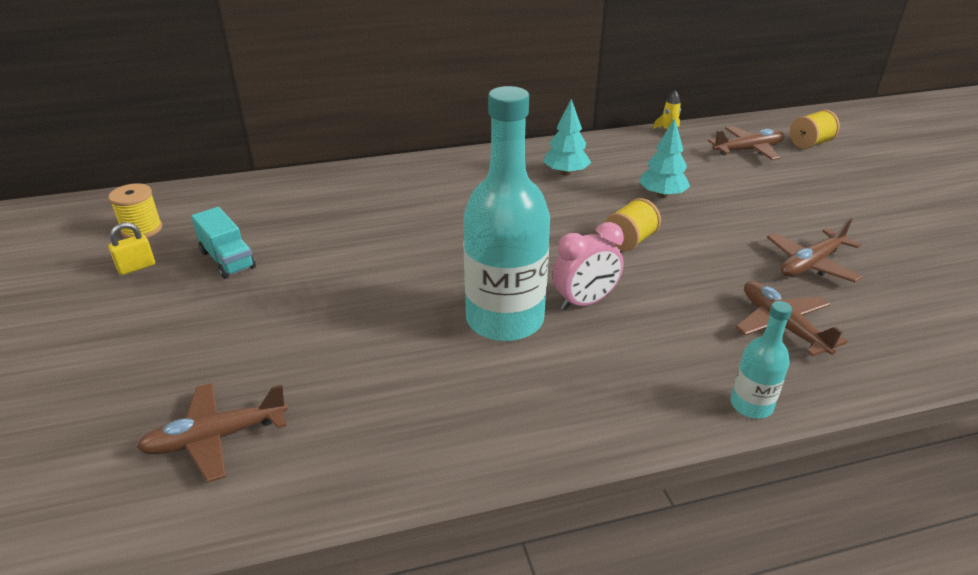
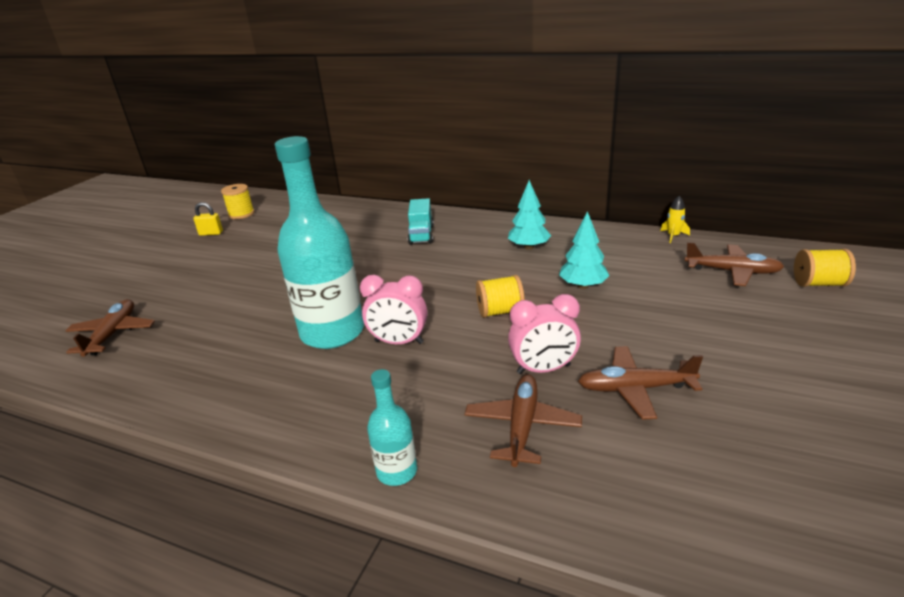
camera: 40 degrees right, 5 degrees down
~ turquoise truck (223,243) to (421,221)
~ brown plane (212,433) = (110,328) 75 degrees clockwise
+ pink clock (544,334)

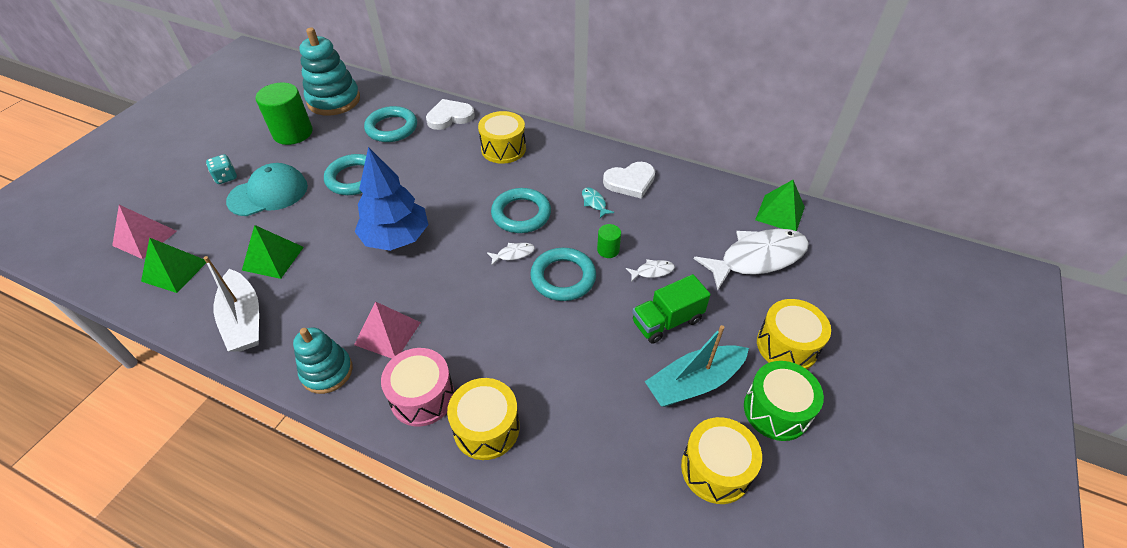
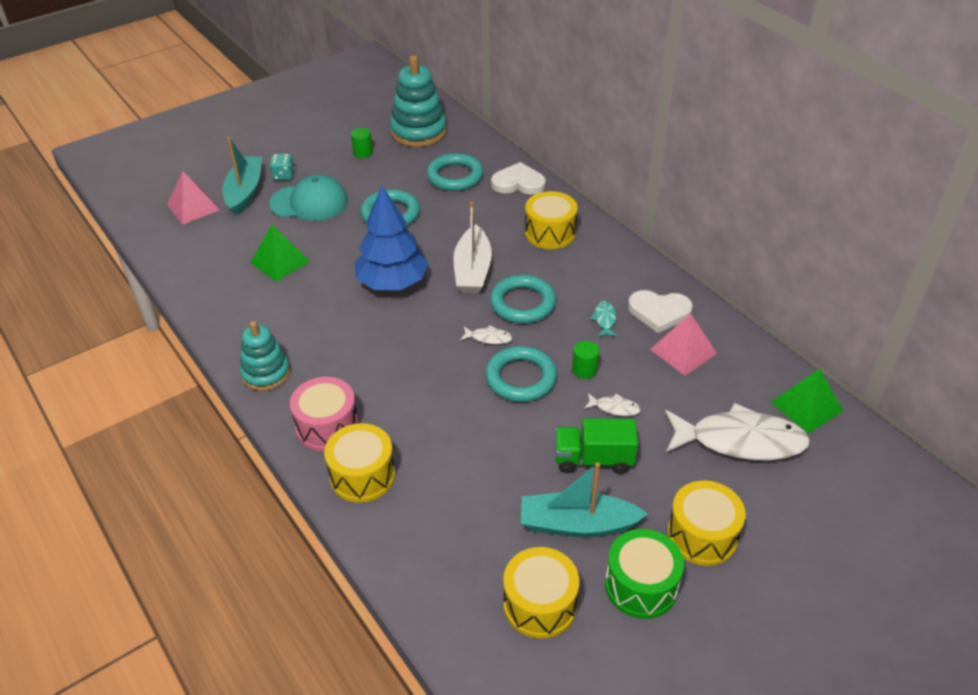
camera: 30 degrees right, 5 degrees down
~ green cylinder (284,113) = (362,143) x0.48
- green pyramid (173,265)
~ white boat (231,304) to (472,247)
~ pink pyramid (387,329) to (683,344)
+ turquoise boat (242,176)

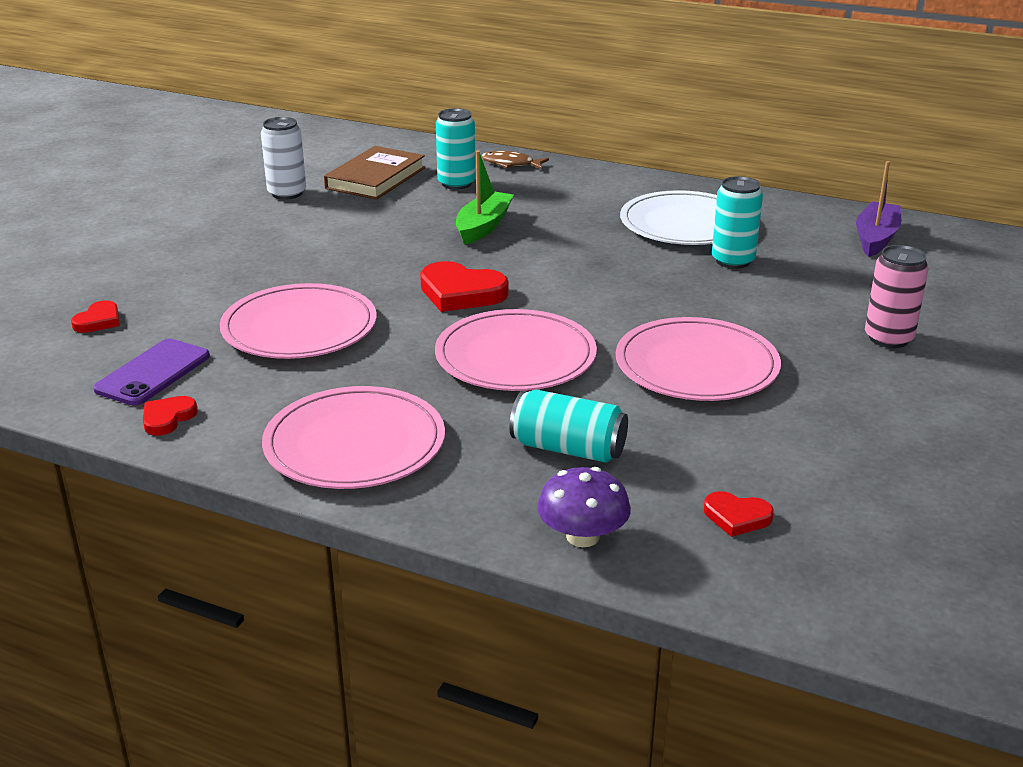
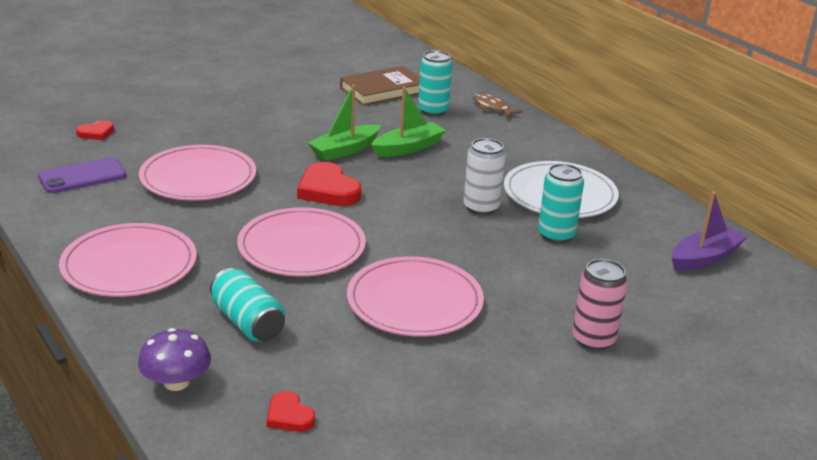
camera: 30 degrees right, 0 degrees up
~ white can (283,158) to (484,176)
- red heart (170,416)
+ green boat (344,123)

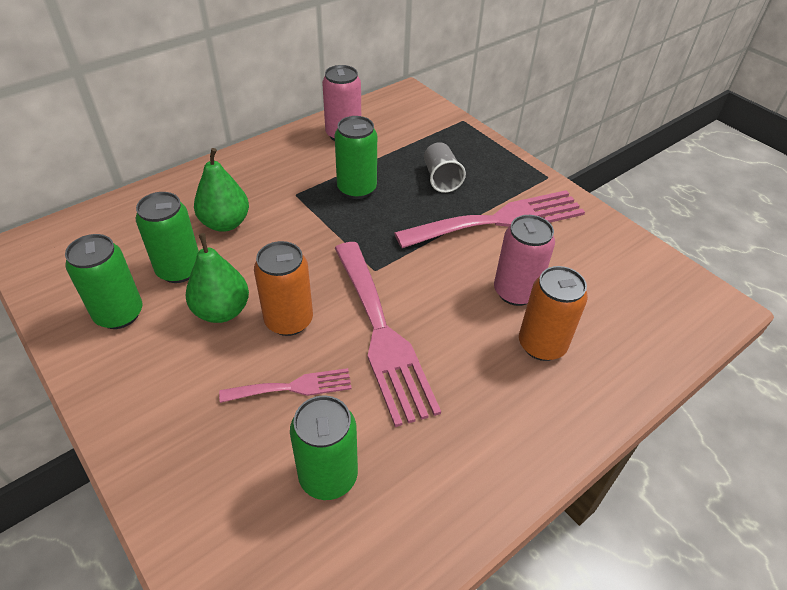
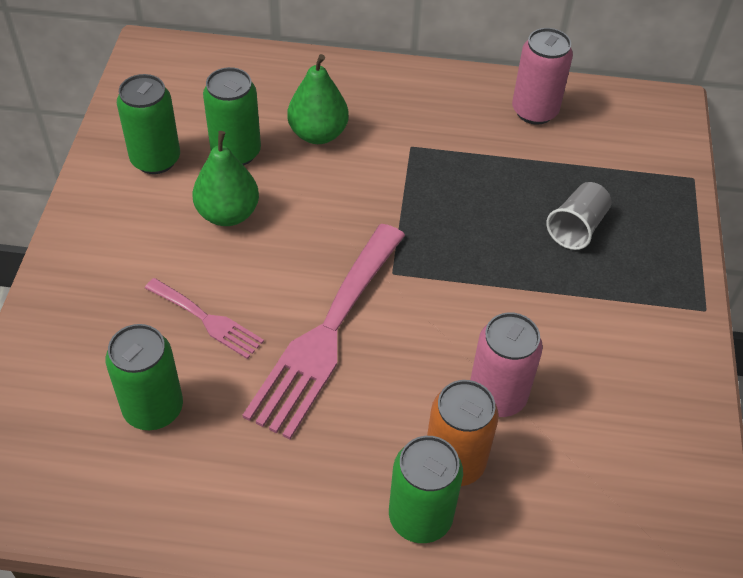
camera: 45 degrees right, 5 degrees up
~ green can (356,157) to (426,489)
- pink fork (489,219)
- orange can (283,288)

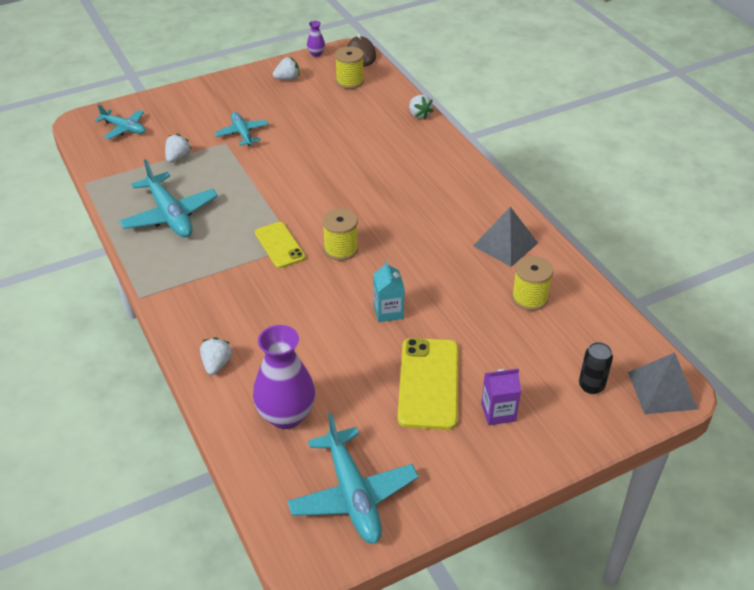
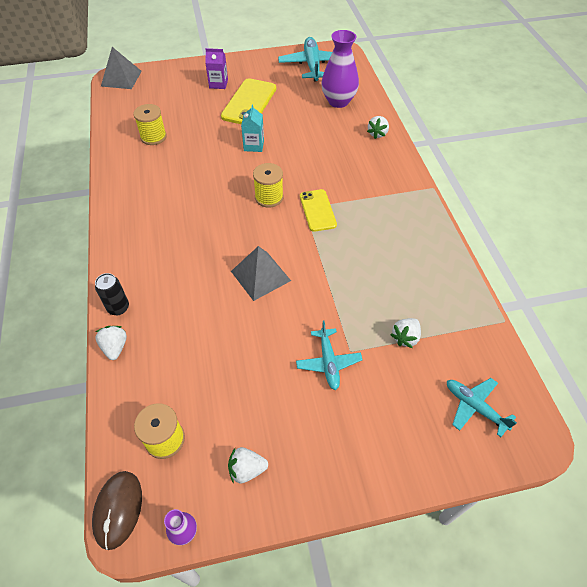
camera: 165 degrees left, 10 degrees up
- turquoise plane (168,198)
~ grey pyramid (505,237) to (261,273)
~ black can (596,368) to (112,294)

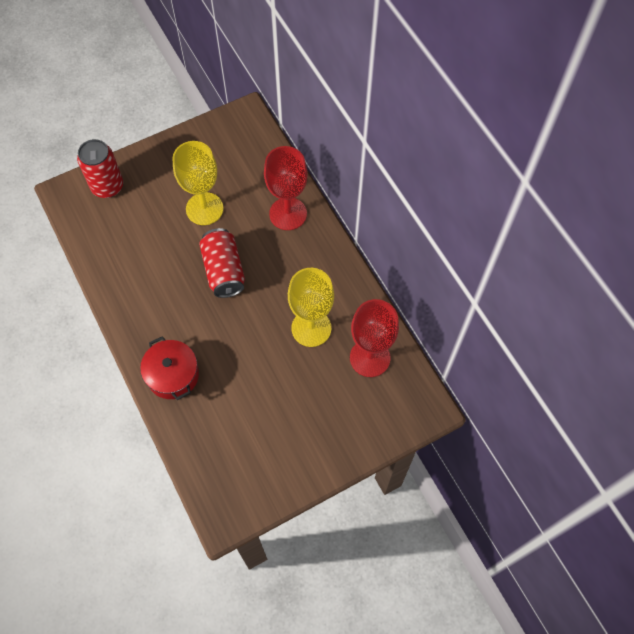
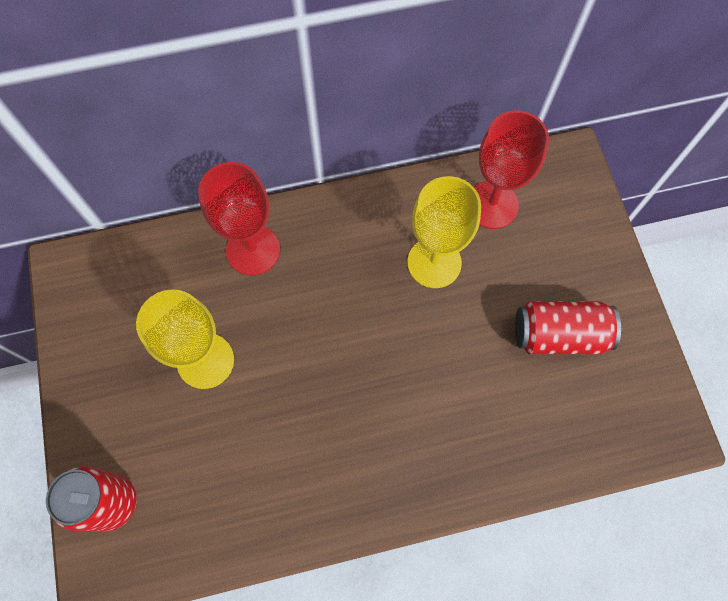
camera: 75 degrees left, 5 degrees up
~ red can (222,263) to (568,327)
- red pot (169,368)

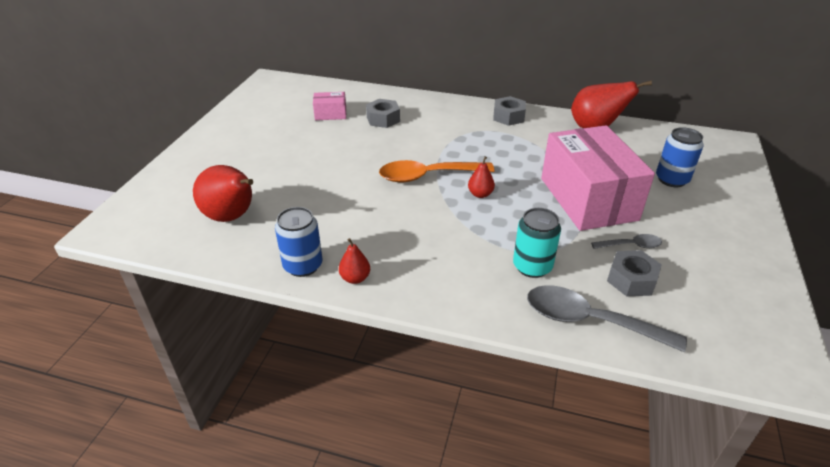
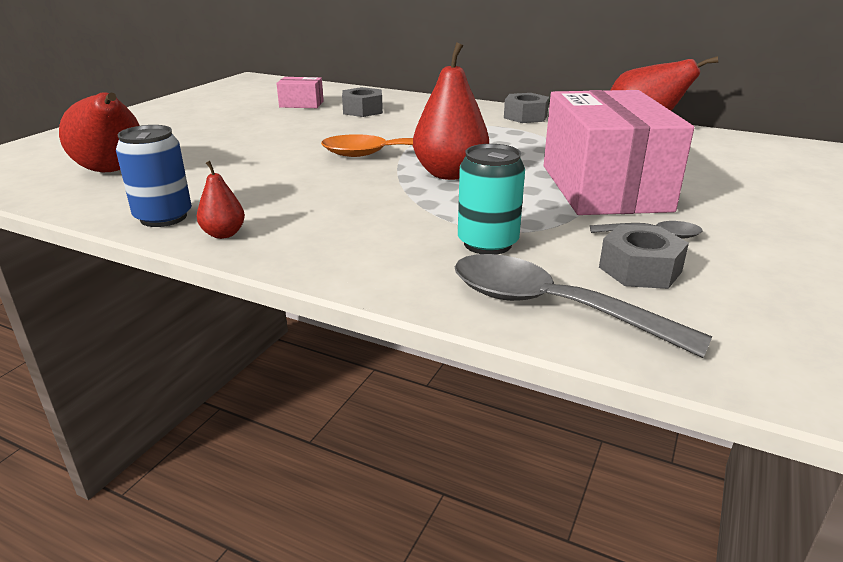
camera: 10 degrees right, 10 degrees down
- blue can (680,157)
~ red pear (481,177) = (451,111) x2.02

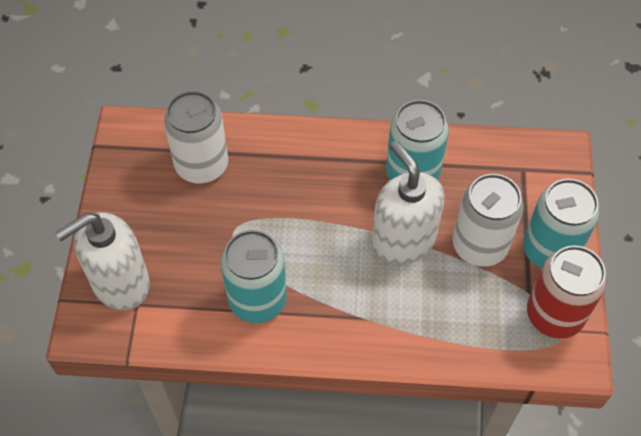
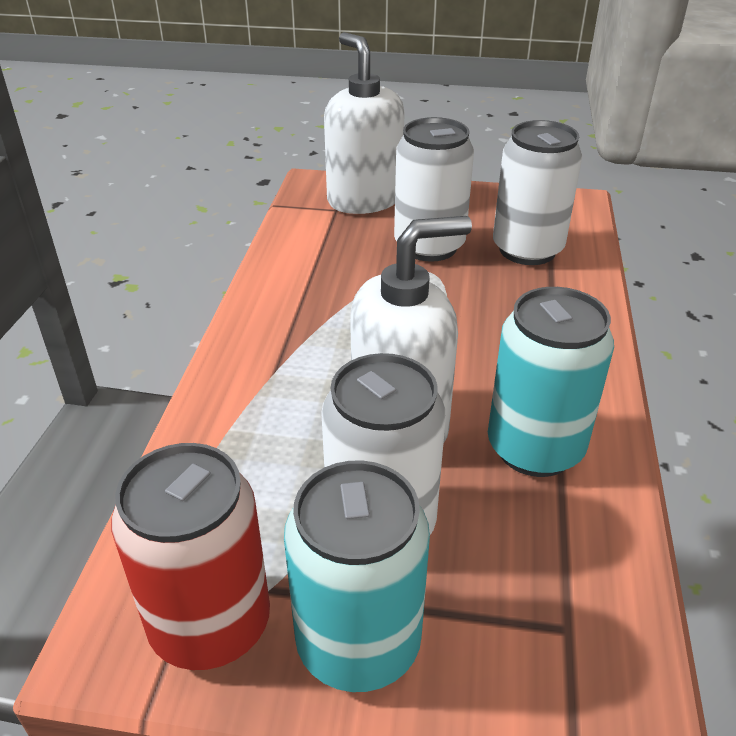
camera: 95 degrees right, 20 degrees down
- turquoise can (254,276)
+ white can (434,189)

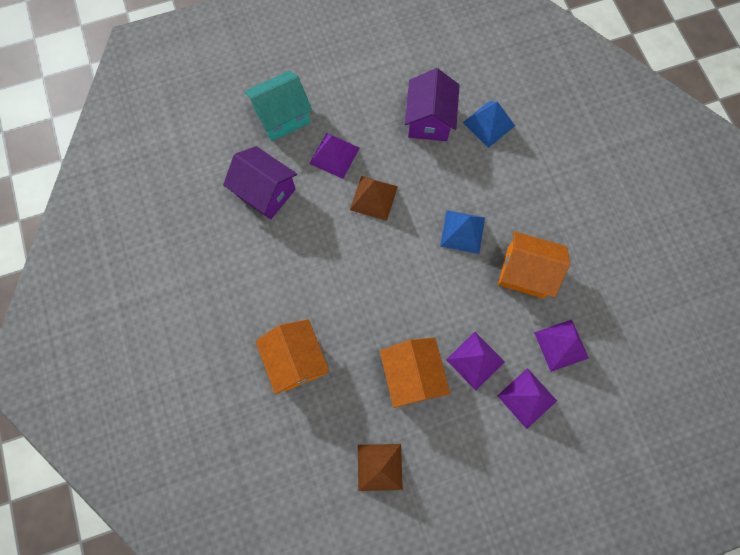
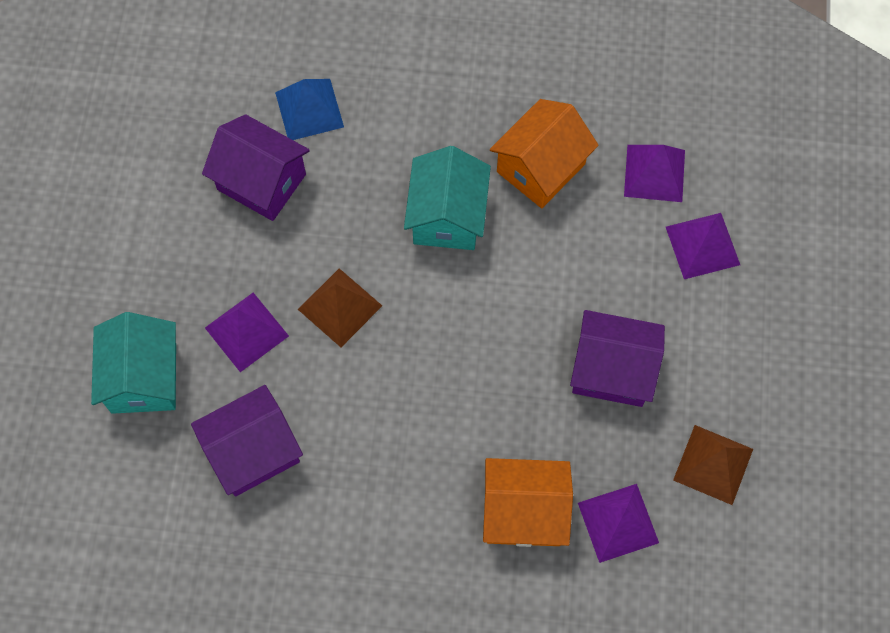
camera: 65 degrees left, 5 degrees down
~ blue pyramid (462,232) to turquoise house (447,198)
~ purple pyramid (475,361) to (618,523)
~ orange house (415,372) to purple house (617,358)

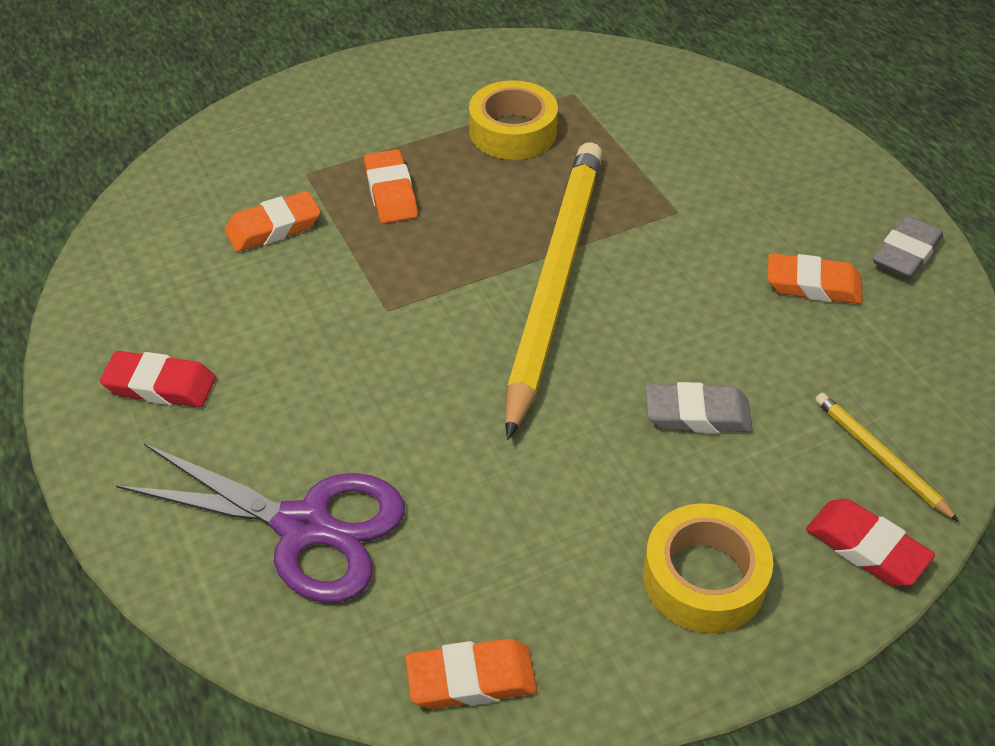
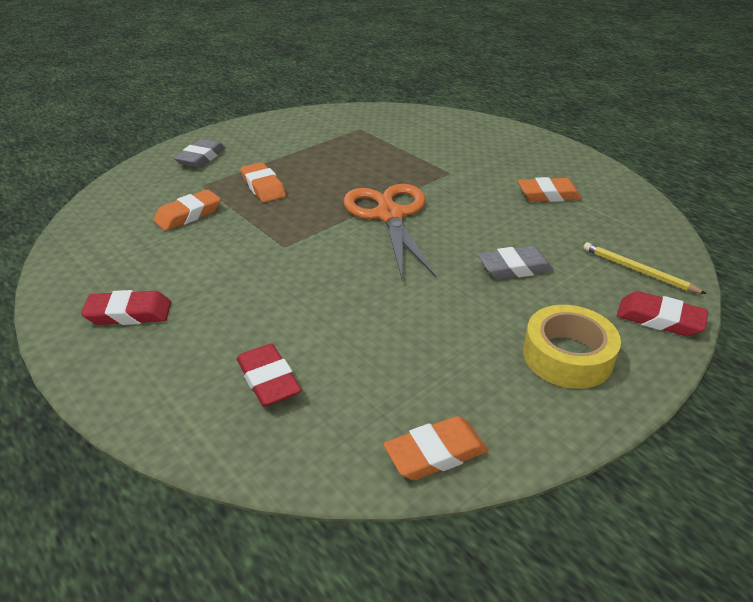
camera: 15 degrees left, 10 degrees down
- yellow tape (513,120)
~ yellow pencil (554,291) to orange scissors (389,231)
~ grey eraser (908,247) to (199,153)
~ purple scissors (260,523) to red eraser (269,375)

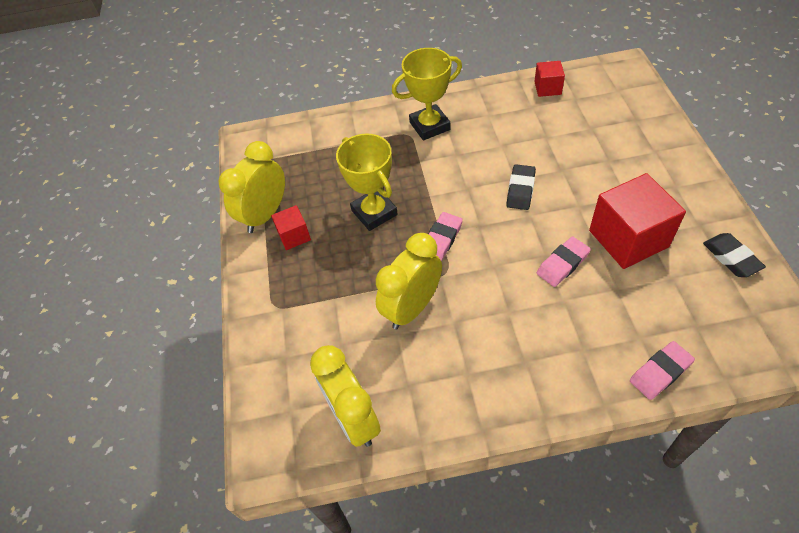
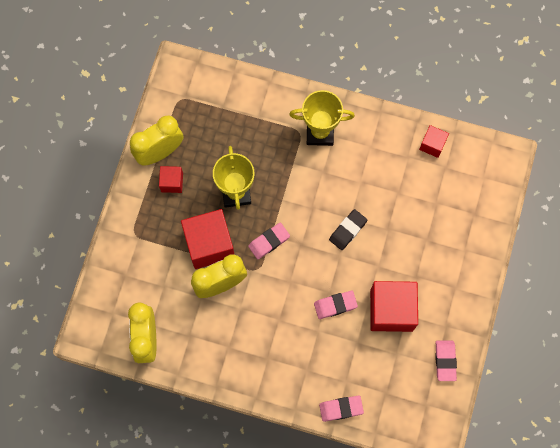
camera: 20 degrees right, 20 degrees up
~ black eraser (734,255) to pink eraser (446,361)
+ red cube (208,239)

